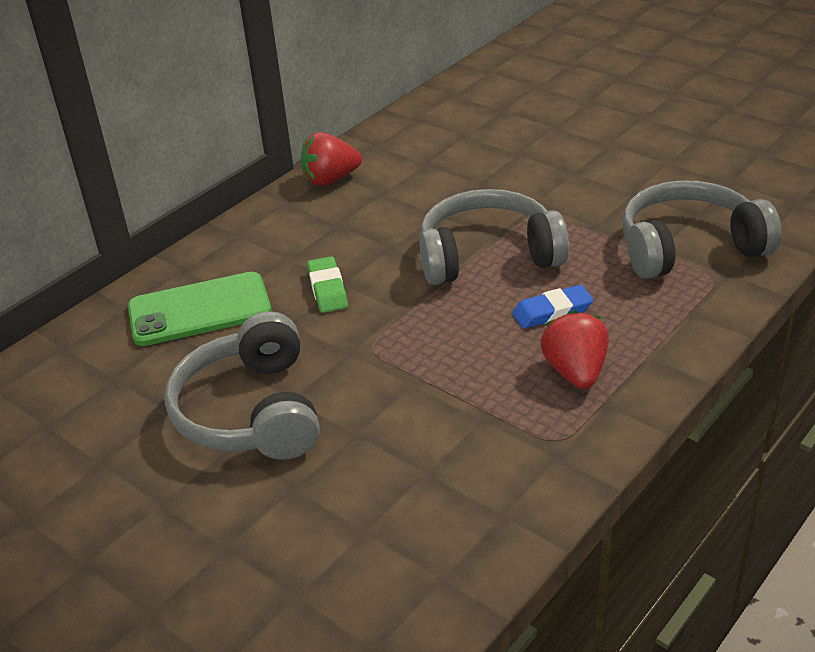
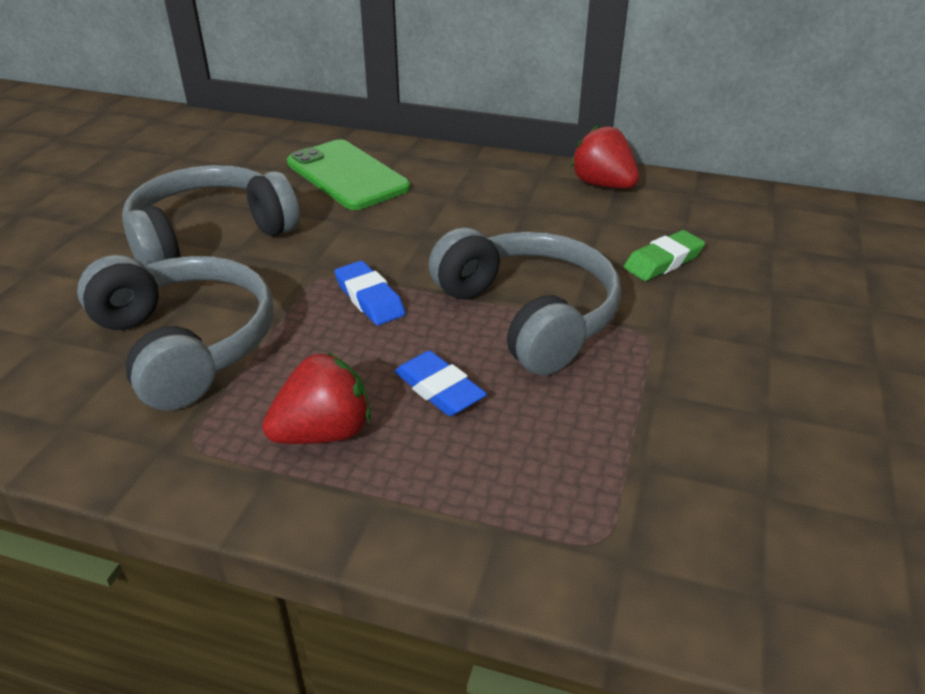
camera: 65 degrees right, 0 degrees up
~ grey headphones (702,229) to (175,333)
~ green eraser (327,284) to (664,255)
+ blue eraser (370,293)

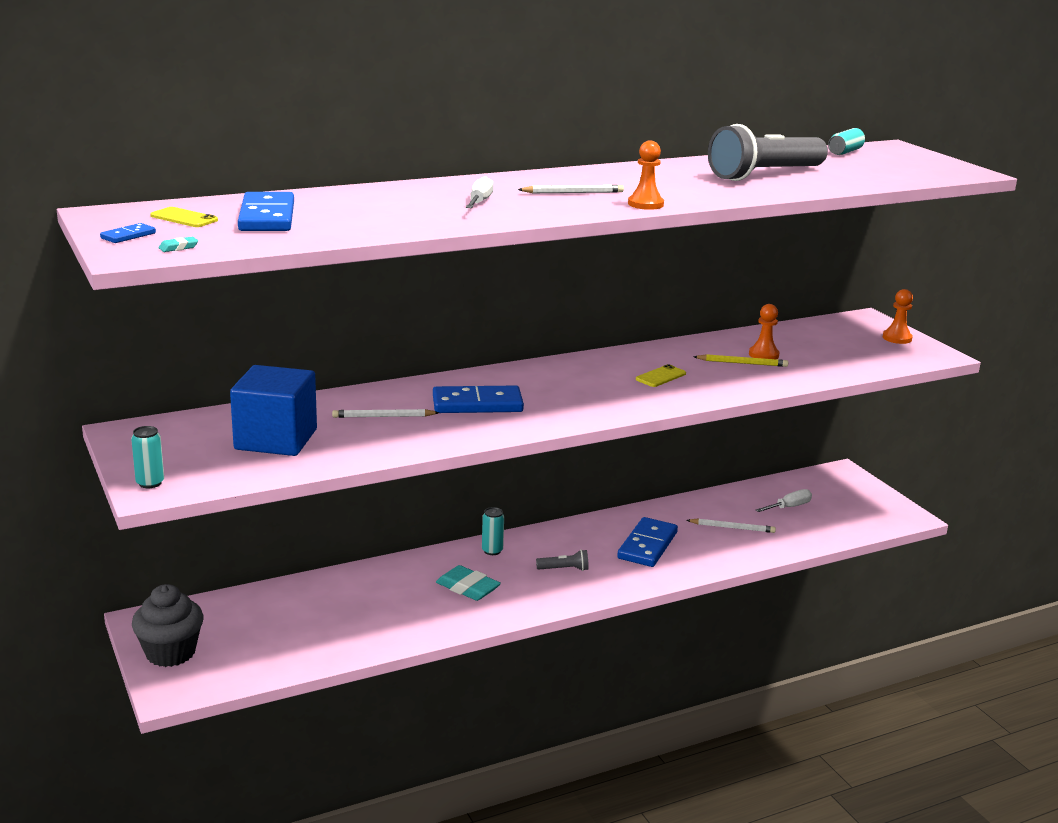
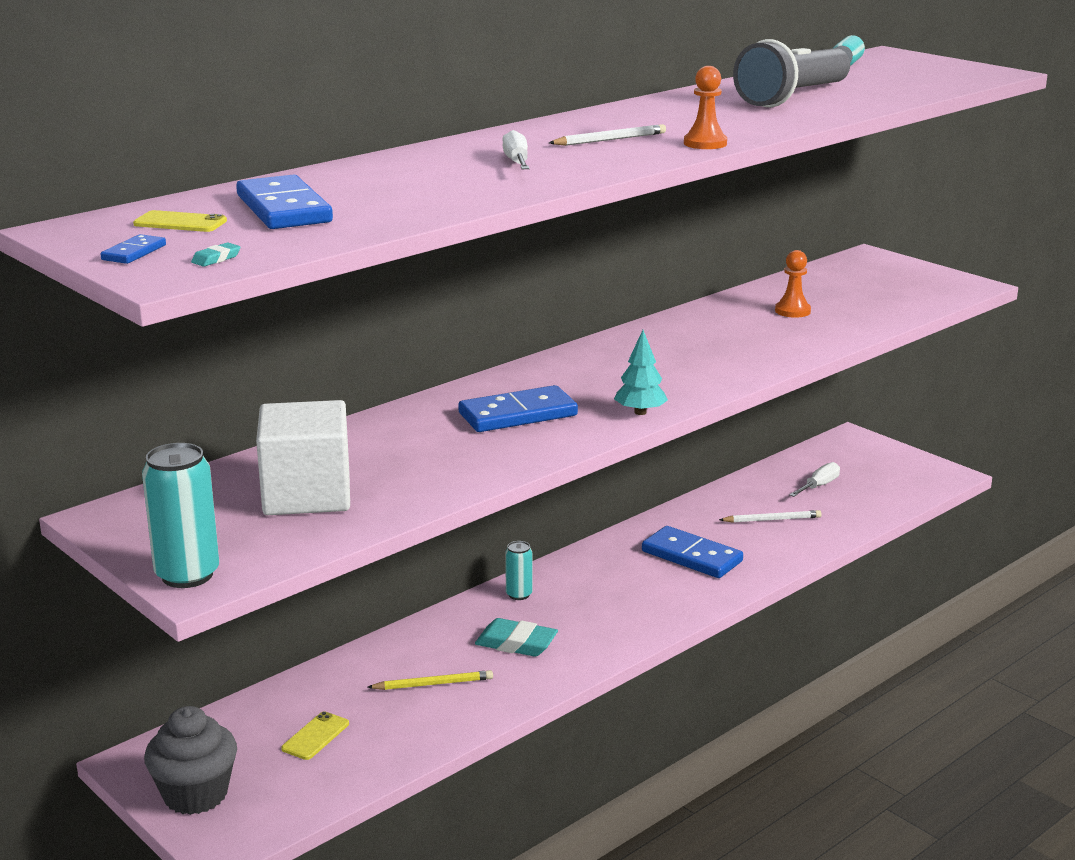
camera: 15 degrees left, 0 degrees up
- orange pawn (898,316)
~ yellow pencil (740,360) to (430,680)
~ yellow phone (661,375) to (315,735)
~ blue cube (273,410) to white cube (303,457)
- white pencil (385,413)
~ turquoise can (147,457) = (180,515) x1.75
~ blue domino (647,542) = (692,552) 60 degrees counterclockwise
- grey flashlight (562,560)
+ turquoise tree (641,372)

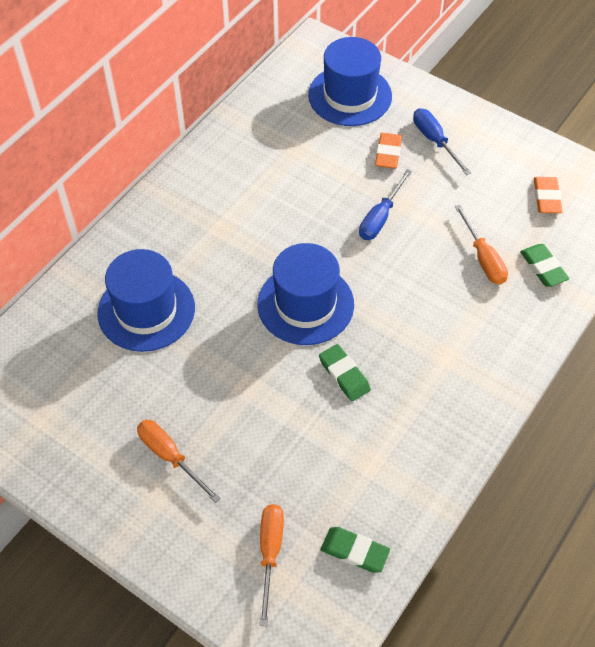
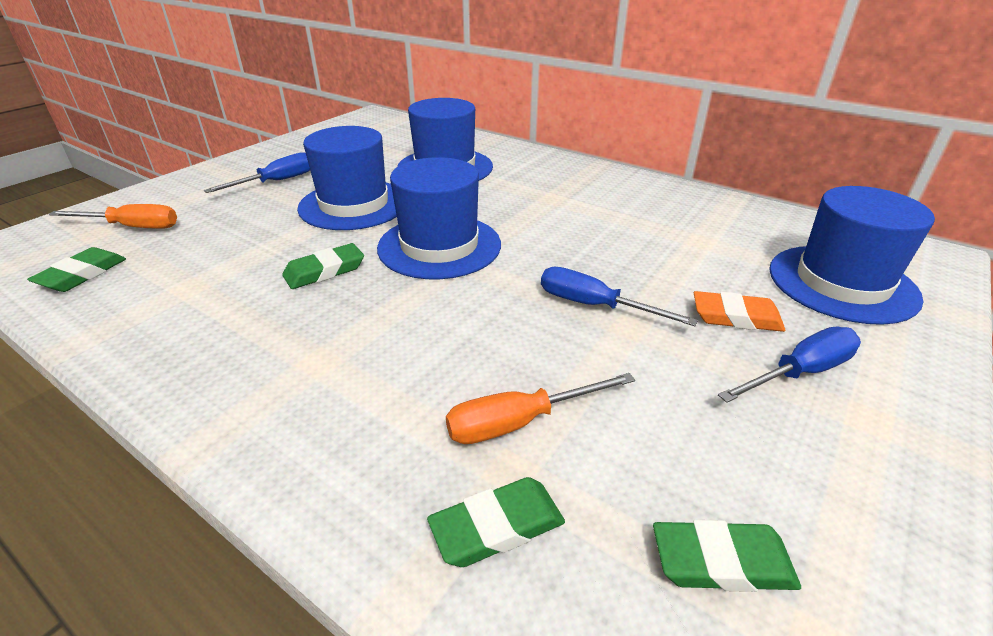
camera: 90 degrees right, 20 degrees down
~ orange eraser (548,195) to green eraser (727,556)
~ orange screwdriver (179,461) to blue screwdriver (257,172)
+ blue hat (347,178)

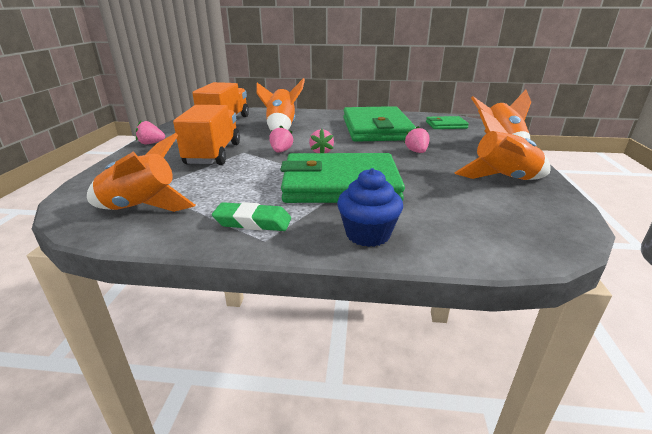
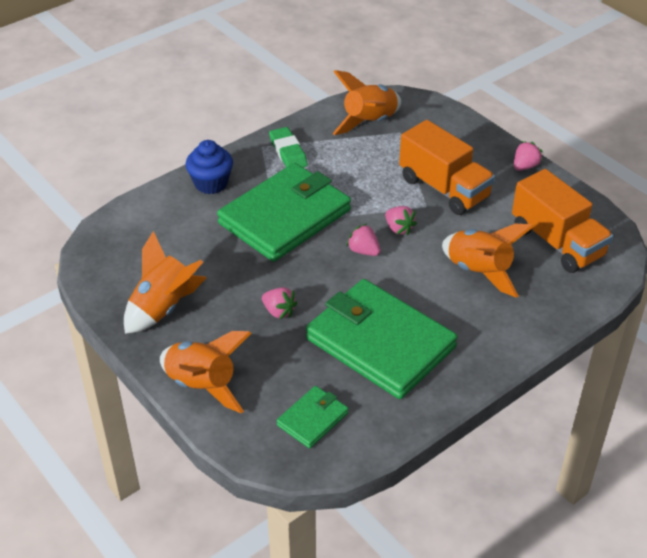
camera: 135 degrees right, 15 degrees up
~ green eraser (251,216) = (288,147) 75 degrees counterclockwise

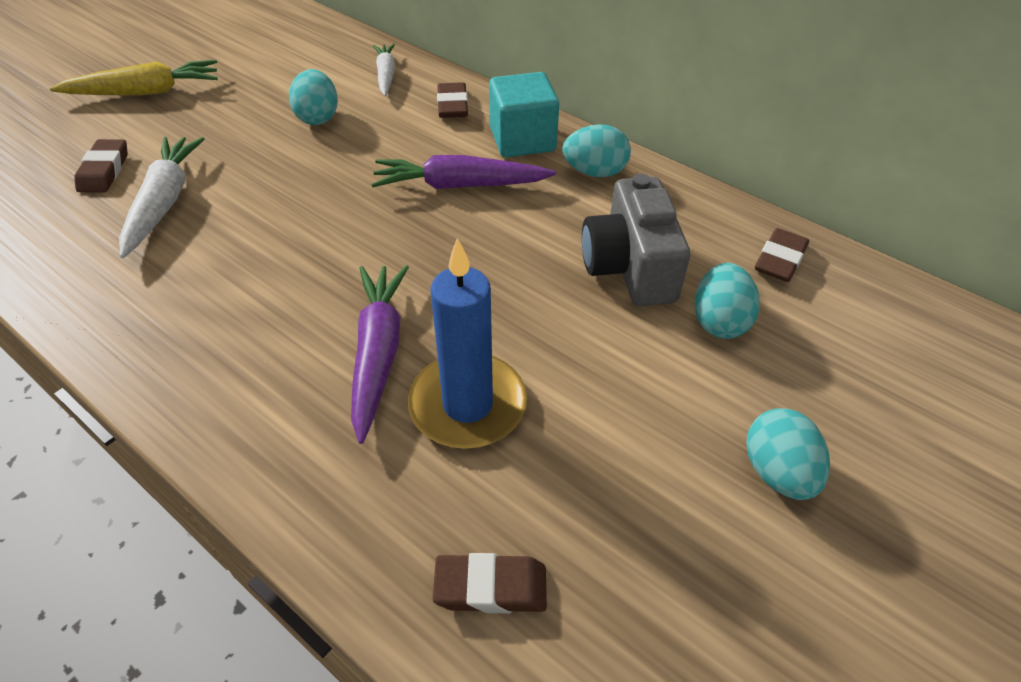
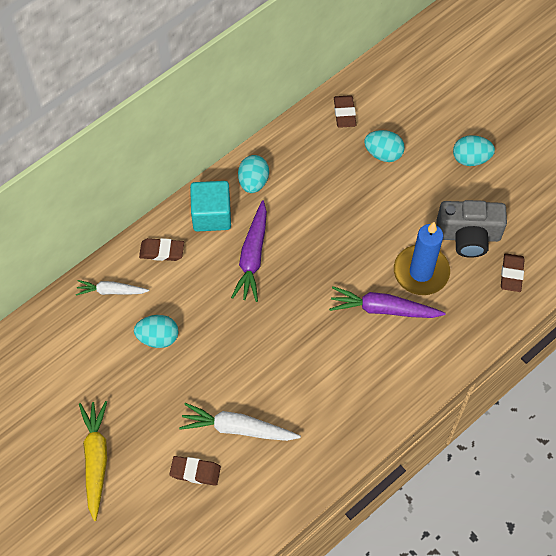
camera: 80 degrees left, 15 degrees up
~ grey camera (636,240) to (472,229)
~ brown eraser (782,255) = (345,111) 45 degrees clockwise

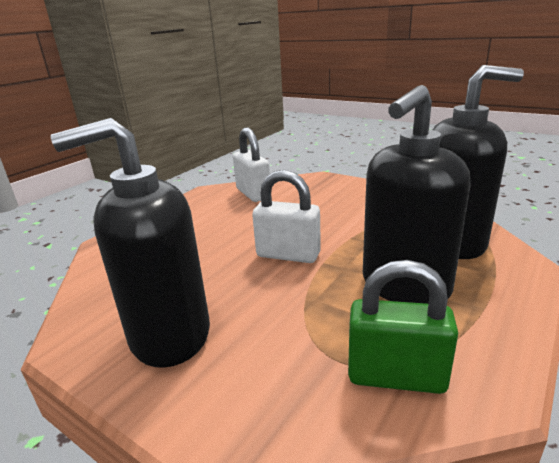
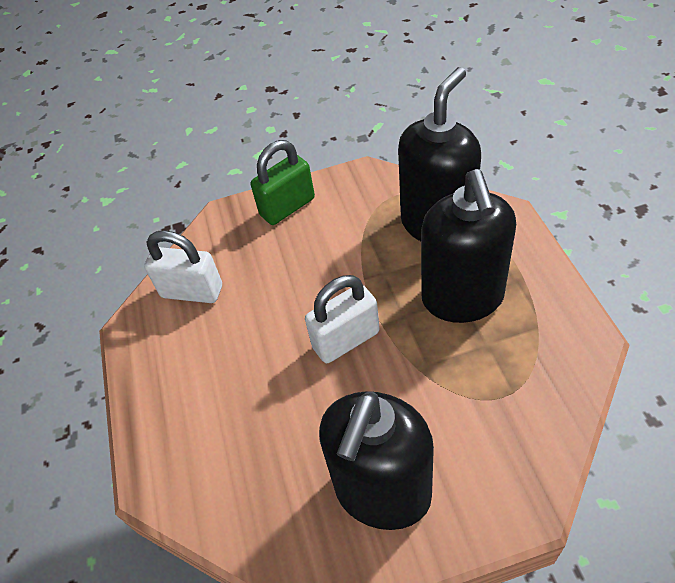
camera: 45 degrees left, 25 degrees up
~ green padlock (403,327) to (282,182)

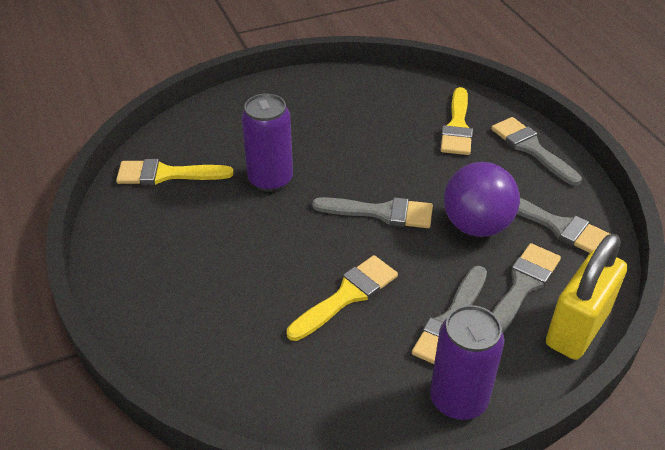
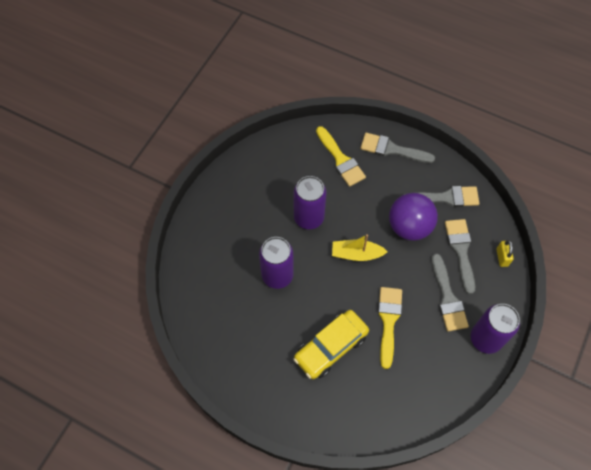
camera: 40 degrees left, 20 degrees up
- yellow brush (174,172)
~ grey brush (372,212) to yellow boat (360,247)
~ yellow padlock (586,297) = (505,253) x0.44
+ purple can (310,202)
+ yellow car (331,344)

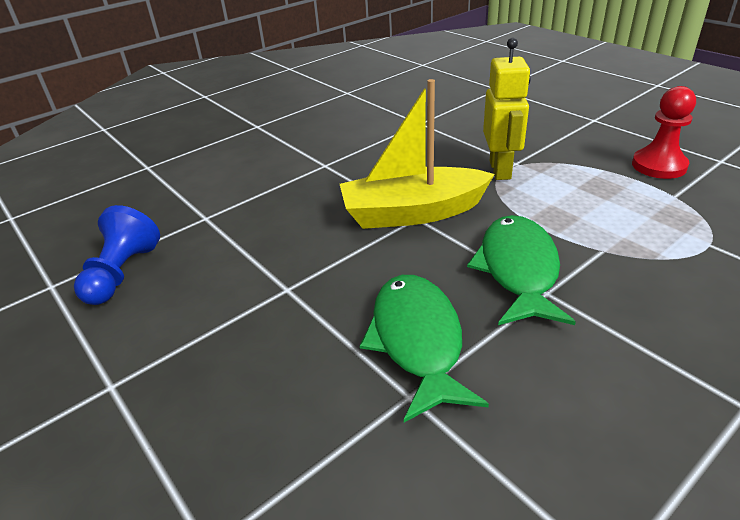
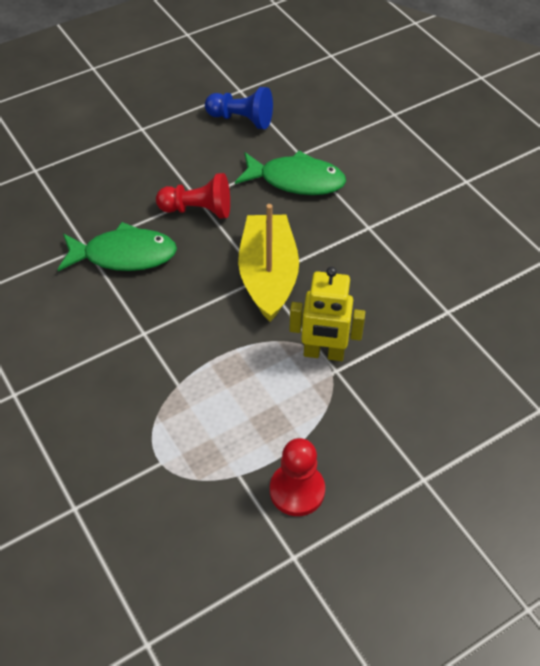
camera: 95 degrees right, 15 degrees up
~ green fish (521,270) to (290,173)
+ red pawn (193,196)

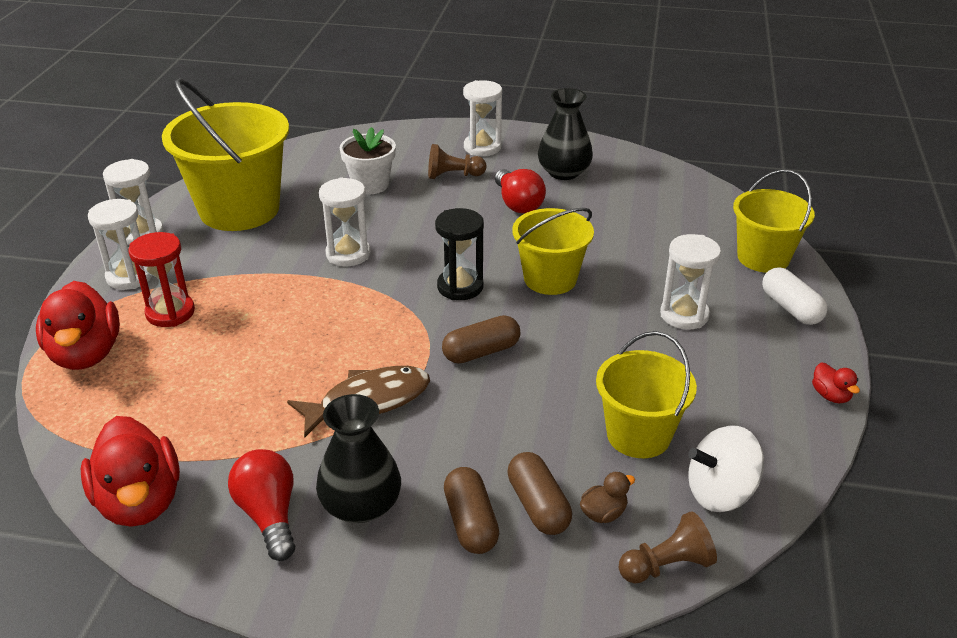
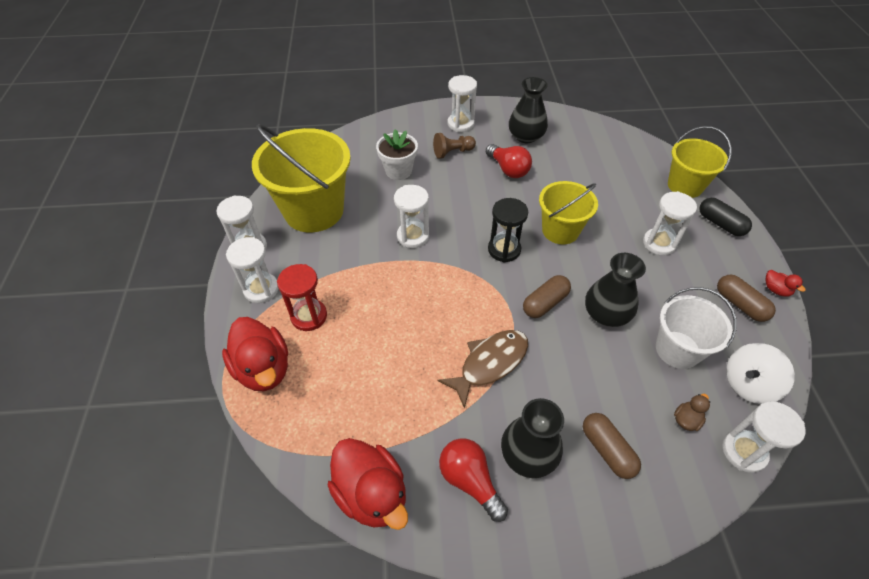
camera: 15 degrees left, 15 degrees up
~ white capsule (795,296) to black capsule (725,217)
~ yellow bucket (646,394) to white bucket (696,328)
~ brown capsule (539,493) to (746,298)
~ brown pawn (668,547) to white hourglass (763,437)
+ black vase (615,290)

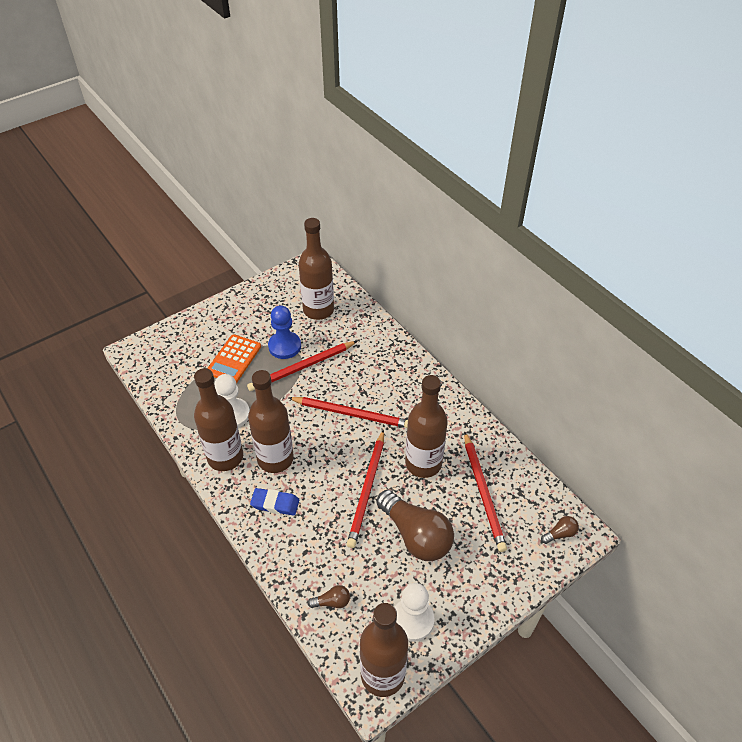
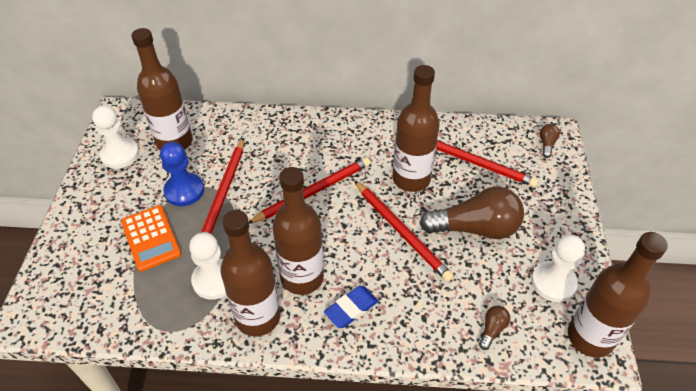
camera: 50 degrees left, 0 degrees up
+ white pawn (115,137)

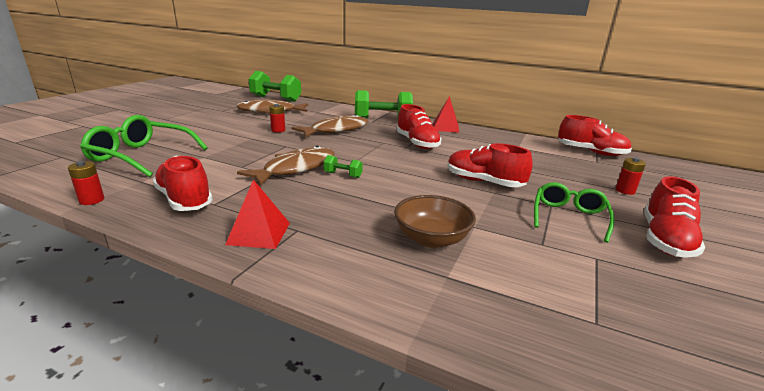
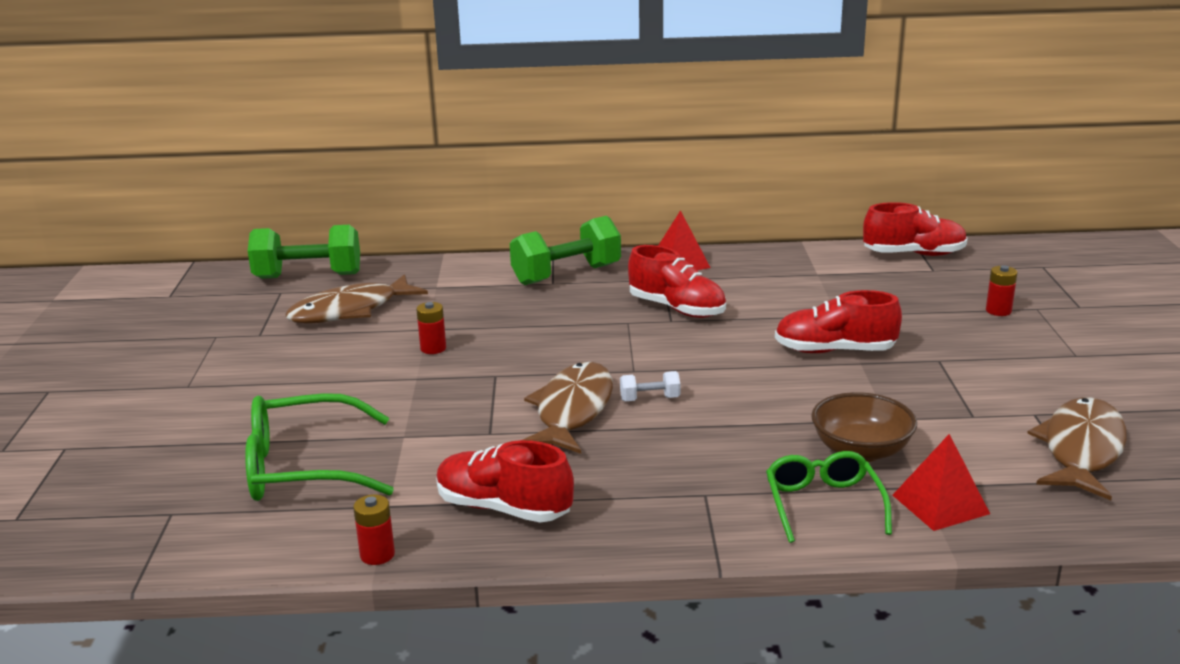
camera: 25 degrees left, 0 degrees up
~ brown fish (329,125) to (1077,448)
~ green dumbbell (343,166) to white dumbbell (650,386)
- red shoe (674,217)
~ red pyramid (257,214) to (941,482)
~ green glasses (574,212) to (829,497)

